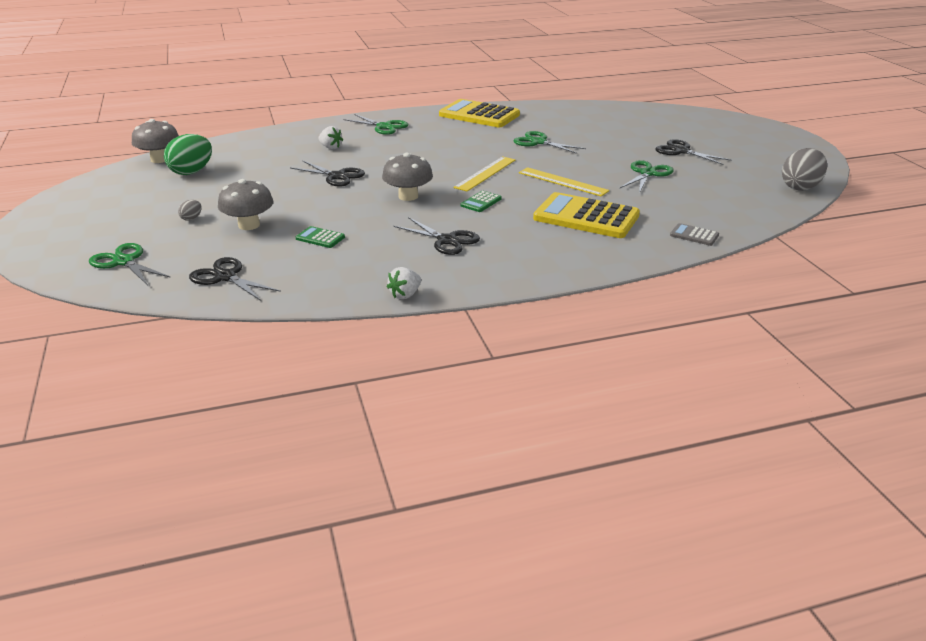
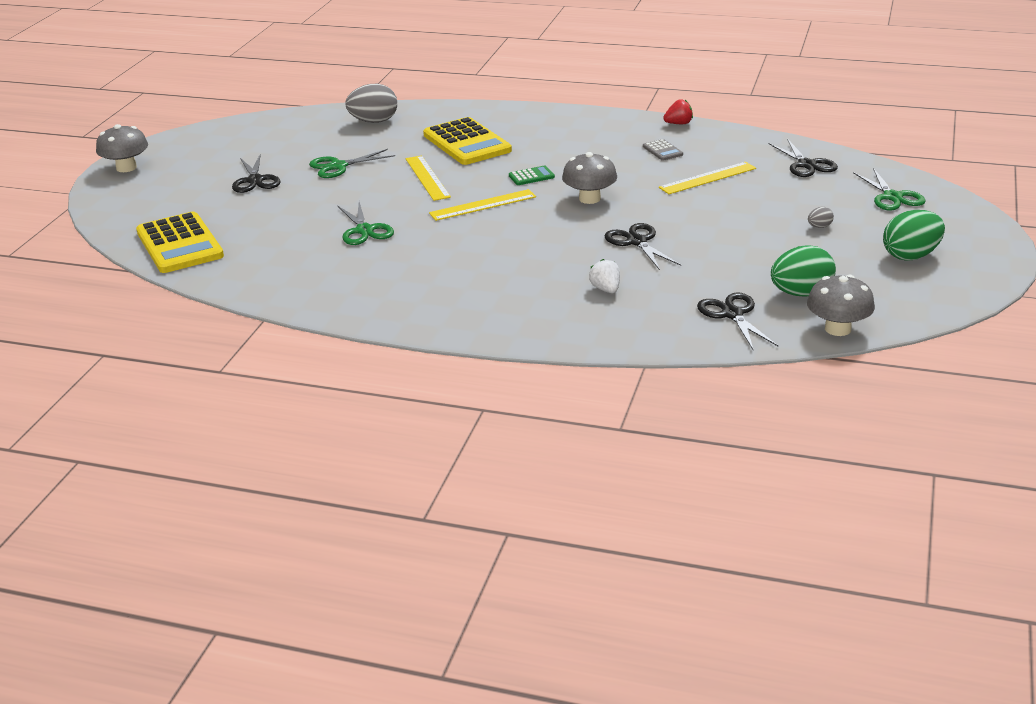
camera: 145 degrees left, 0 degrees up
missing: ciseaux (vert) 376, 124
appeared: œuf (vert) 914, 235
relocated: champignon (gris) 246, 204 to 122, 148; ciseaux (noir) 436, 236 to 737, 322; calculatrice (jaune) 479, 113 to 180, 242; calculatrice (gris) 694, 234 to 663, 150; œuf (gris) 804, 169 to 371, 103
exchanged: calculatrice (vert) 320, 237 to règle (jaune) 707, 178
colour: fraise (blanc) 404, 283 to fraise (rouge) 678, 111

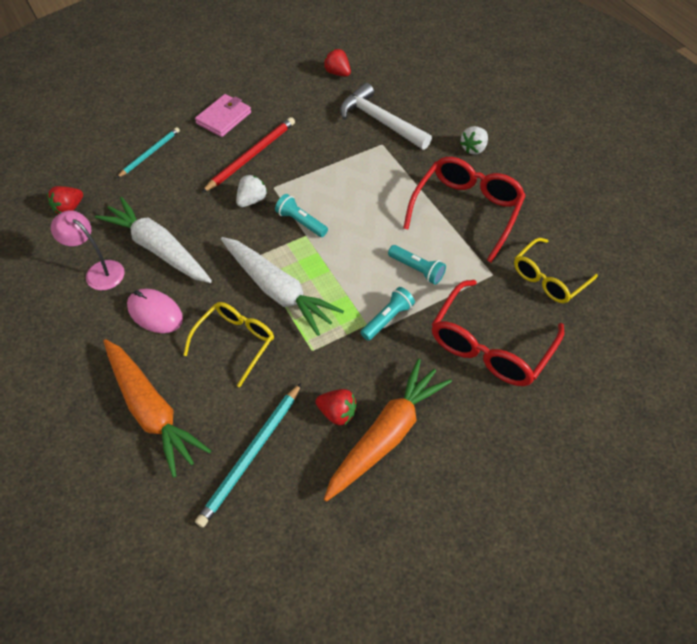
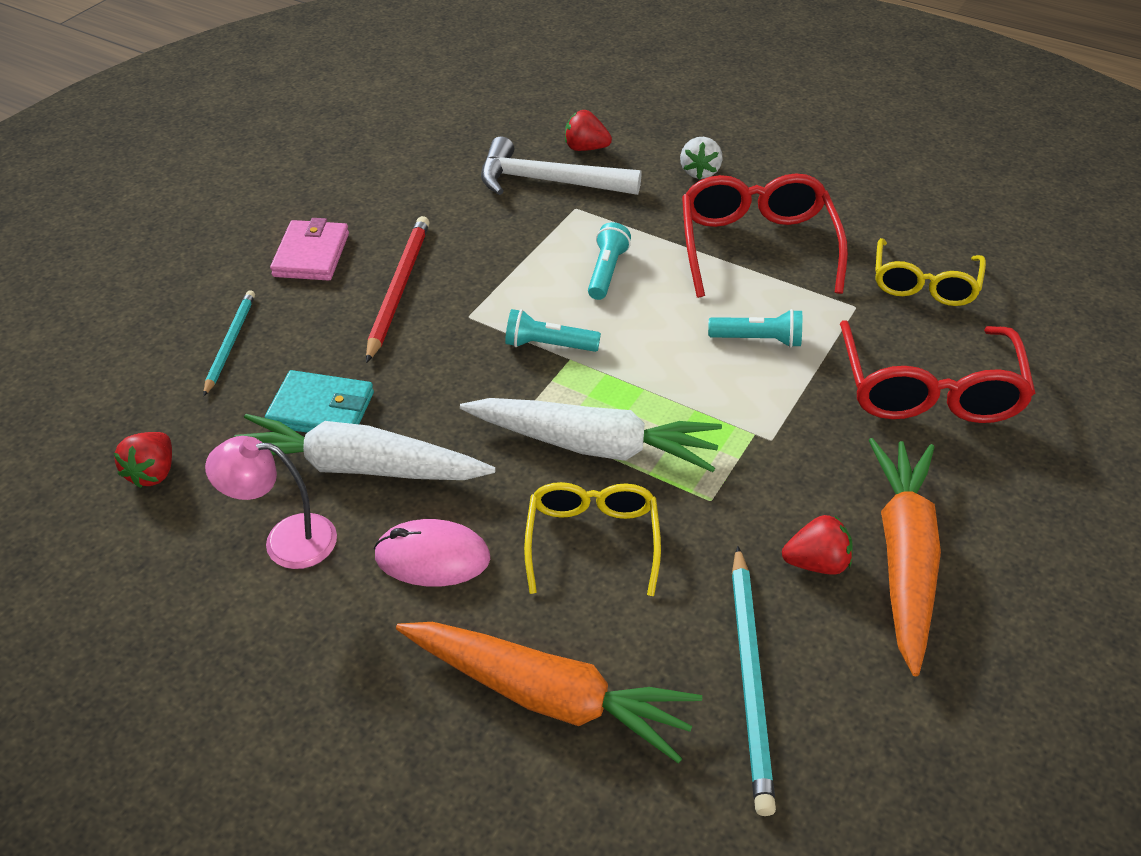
camera: 30 degrees left, 10 degrees down
missing: fraise (blanc) 251, 191
appeared: portefeuille (turquoise) 319, 401
relocated: fraise (rouge) 337, 63 to 588, 130; lampe de poche (turquoise) 387, 314 to 609, 261

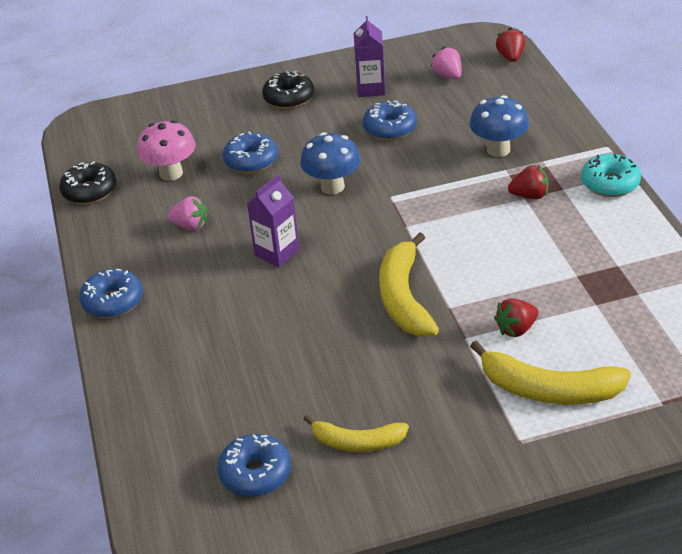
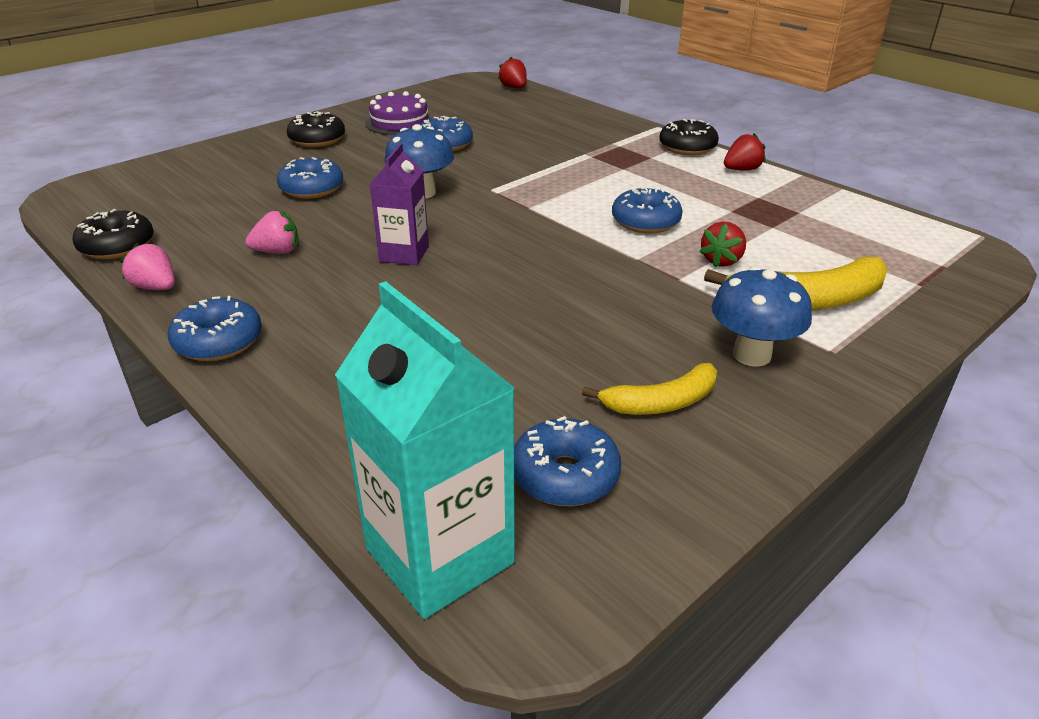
camera: 30 degrees left, 5 degrees down
missing: champignon (rose) 166, 150; banane (jaune) 409, 285
appeared: brique de lait (turquoise) 425, 450; beignet (bleu) 647, 210
relocated: fraise (rose) 446, 62 to 147, 266; champignon (bleu) 499, 126 to 762, 316; fraise (rouge) 528, 182 to 745, 152
exchanged: brique de lait (violet) 370, 56 to gâteau (violet) 399, 113
colour: beignet (turquoise) 611, 175 to beignet (noir) 689, 137

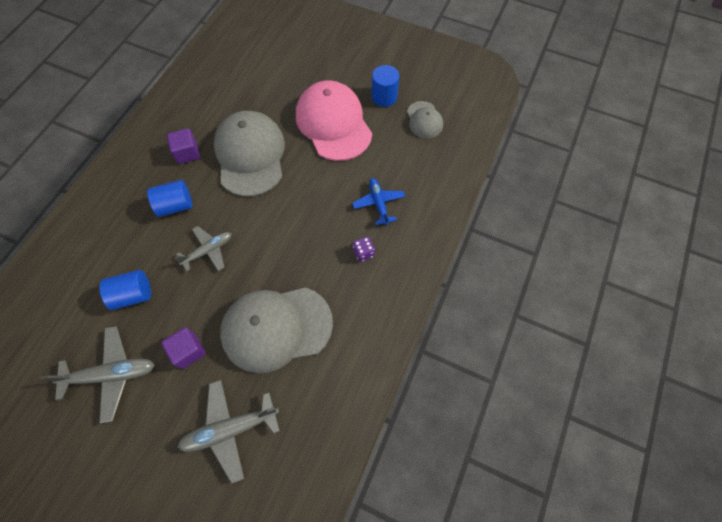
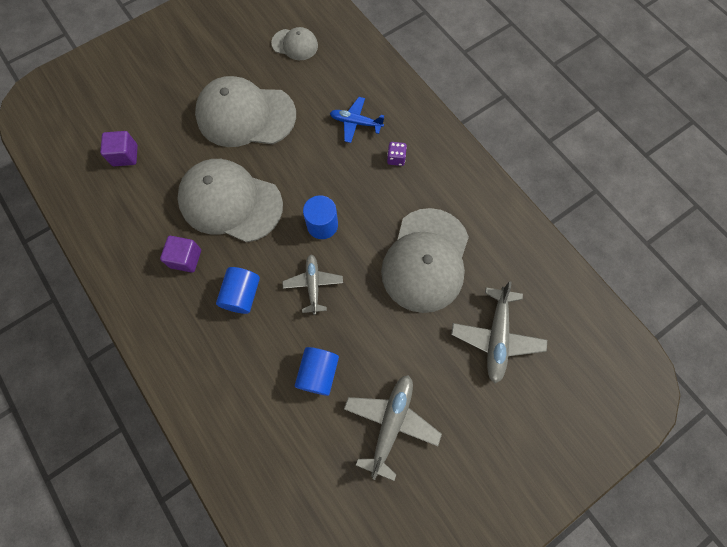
camera: 60 degrees left, 5 degrees up
relocated: cube (violet) 183, 348 to 119, 148; cylindre (bleu) 385, 86 to 320, 217
colour: casquette (rose) 334, 120 to casquette (gris) 245, 111

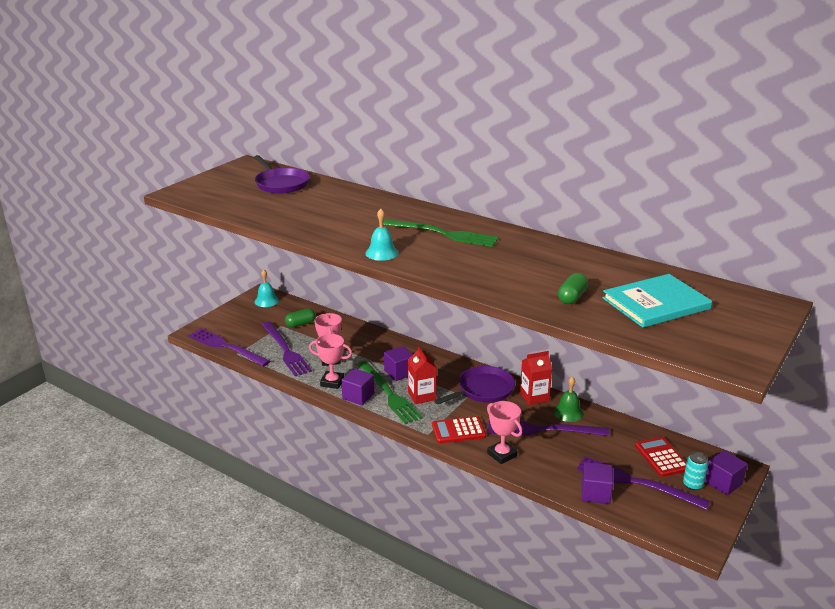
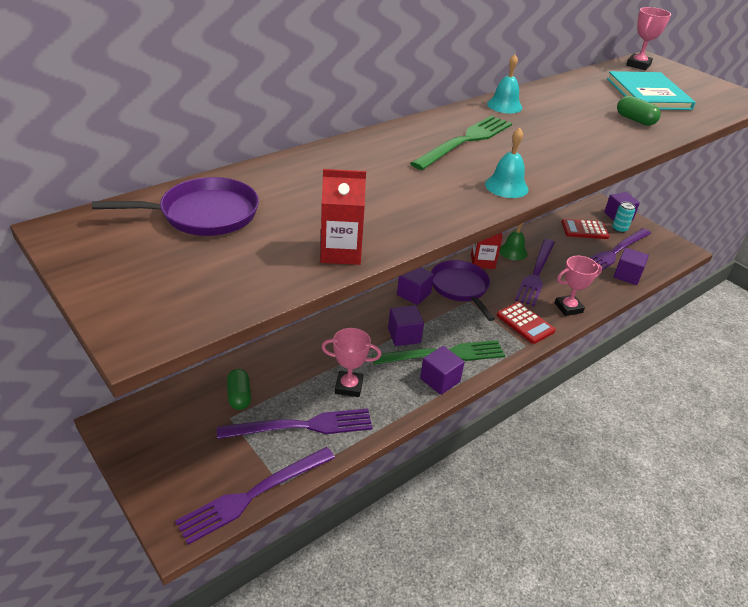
camera: 75 degrees left, 10 degrees up
appeared: cube (violet) 415, 286
relocated: cloche (turquoise) 267, 288 to 504, 83; trophée (rose) 330, 361 to 648, 38; brique de lait (rouge) 422, 375 to 343, 217
spun: calculatrice (rouge) 459, 429 = 526, 323 45 degrees counterclockwise

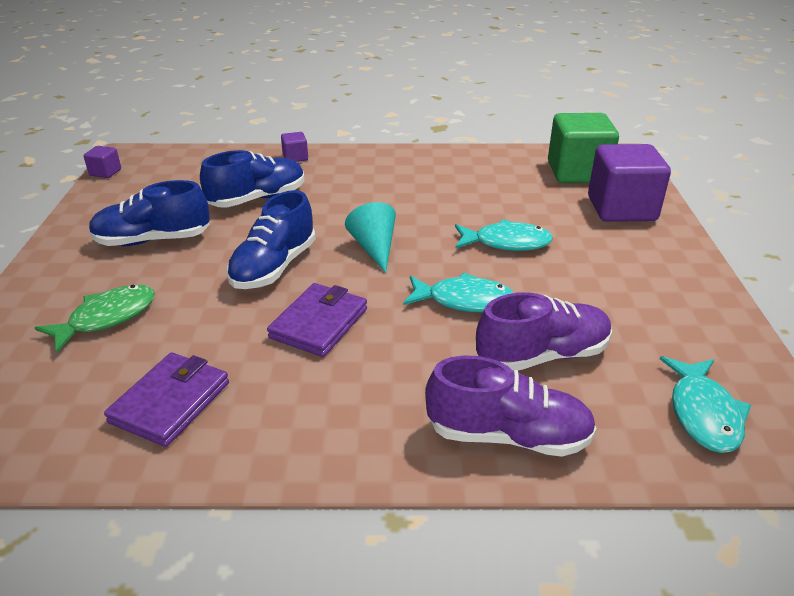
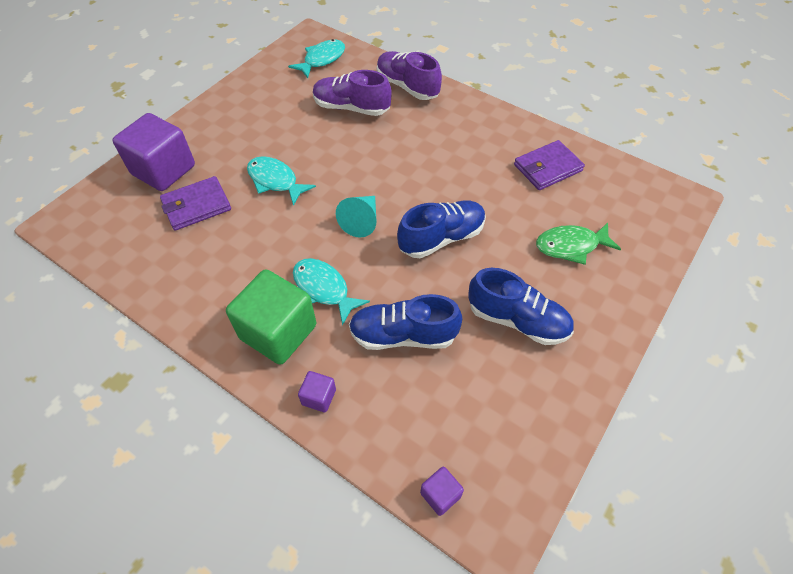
camera: 145 degrees left, 20 degrees up
relocated: cube (violet) 102, 162 to 442, 491; portefeuille (violet) 317, 320 to 195, 203; poisson (turquoise) 458, 292 to 331, 292; cube (vert) 583, 148 to 271, 317

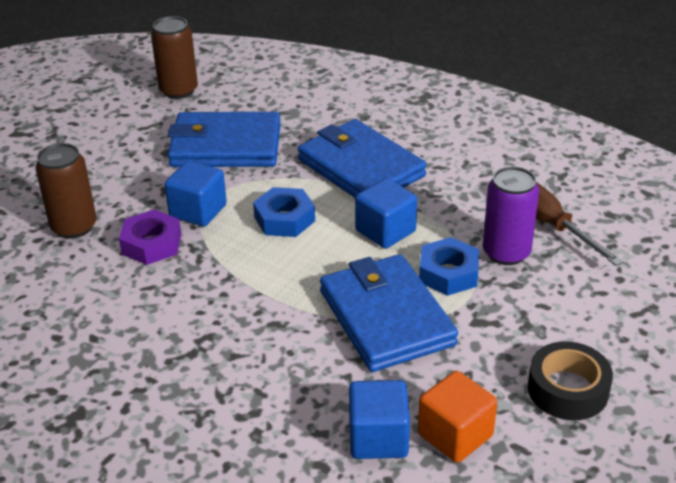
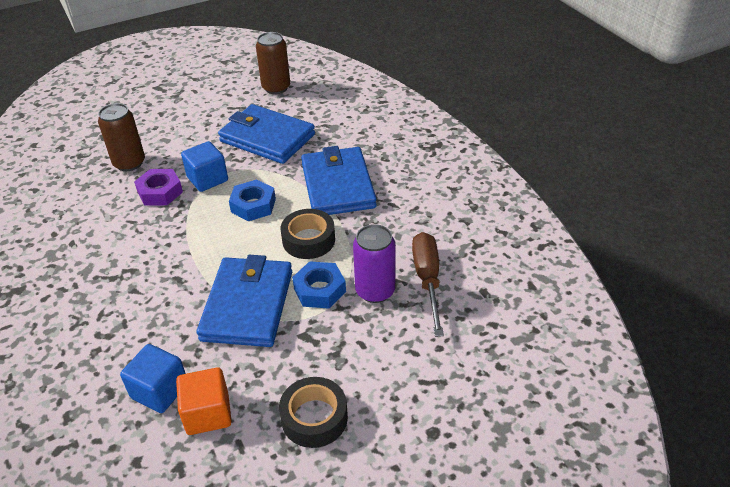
camera: 30 degrees right, 5 degrees up
exchanged: cube (bleu) 386, 213 to ruban adhésif (noir) 308, 234

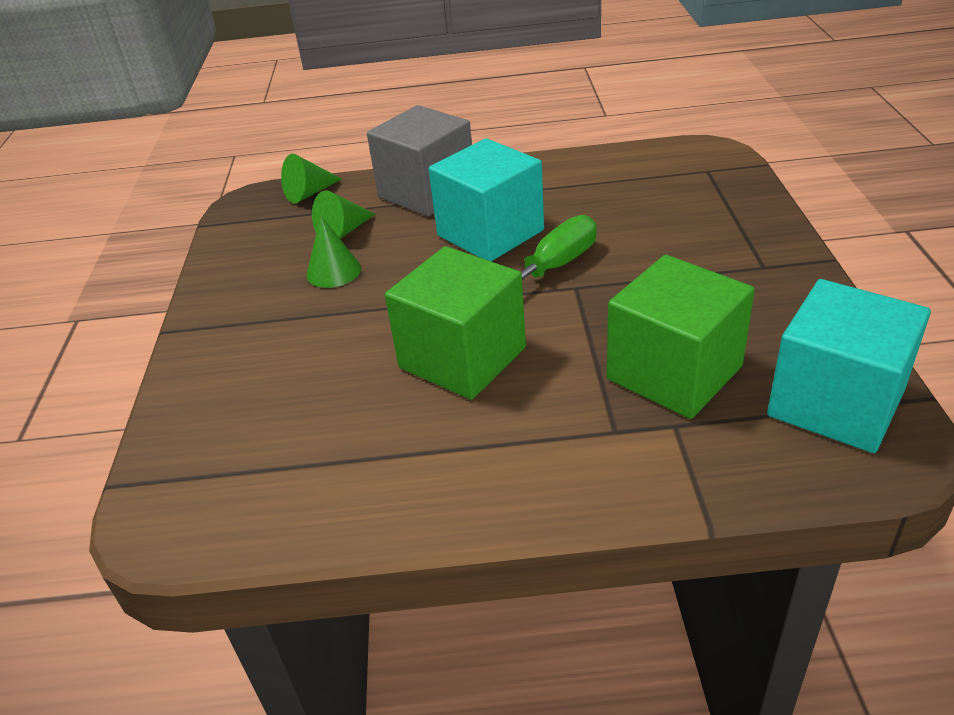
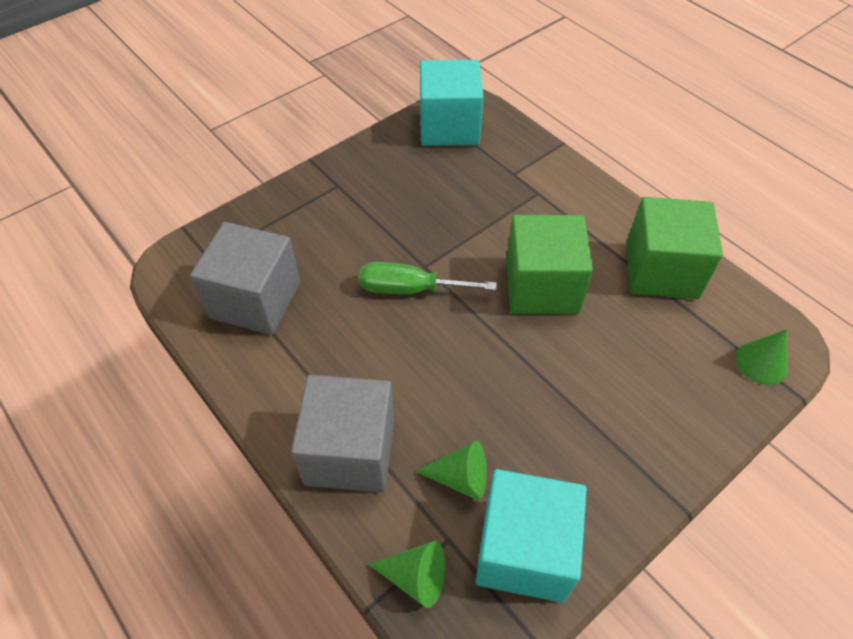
camera: 130 degrees left, 15 degrees up
appeared: cube (gris) 245, 278
relocated: cône (vert) 334, 251 to 762, 357; cube (turquoise) 486, 199 to 531, 536; cube (vert) 681, 337 to 674, 248

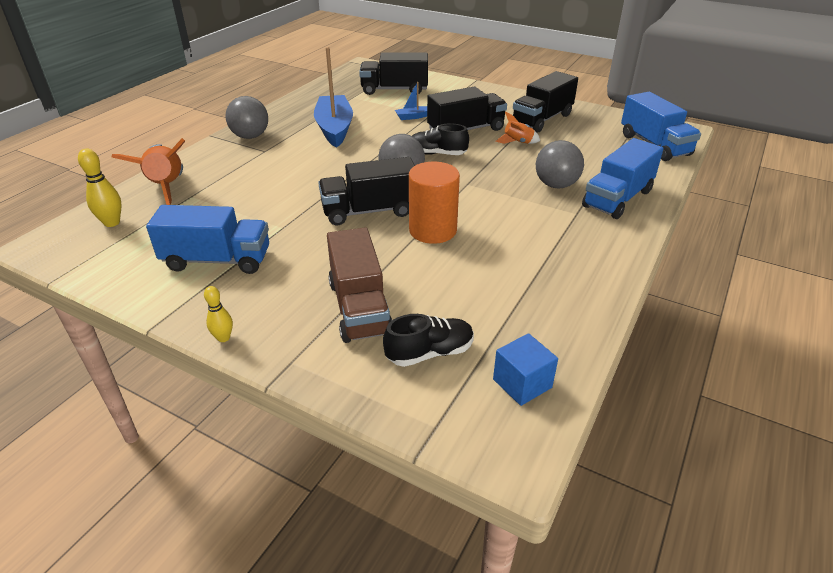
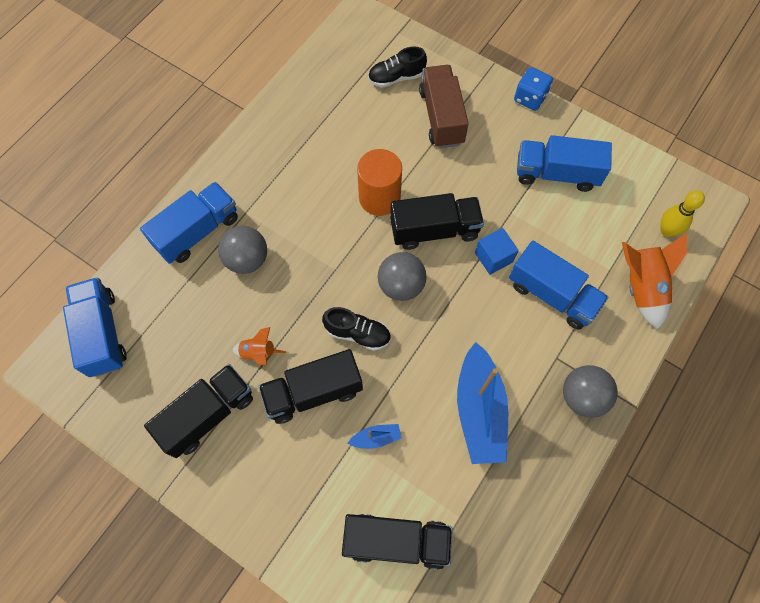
camera: 175 degrees left, 30 degrees up
appeared: camion (bleu) 559, 285
relocated: cube (bleu) 525, 369 to 497, 251
exchanged: quille (jaune) 218, 314 to dé (bleu) 533, 89

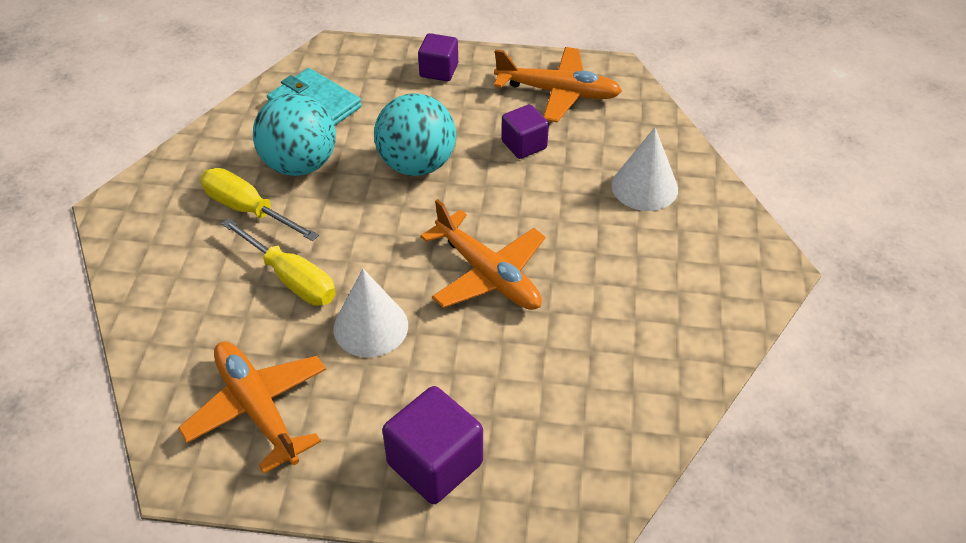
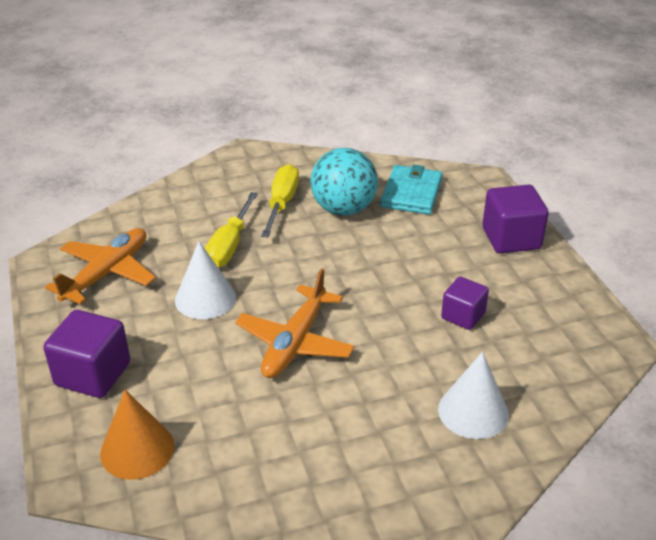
camera: 65 degrees right, 10 degrees down
missing: balle (turquoise) 415, 134; avion (orange) 558, 84
appeared: cône (orange) 137, 435
size: cube (violet) 438, 57 = 515, 219 x1.57

